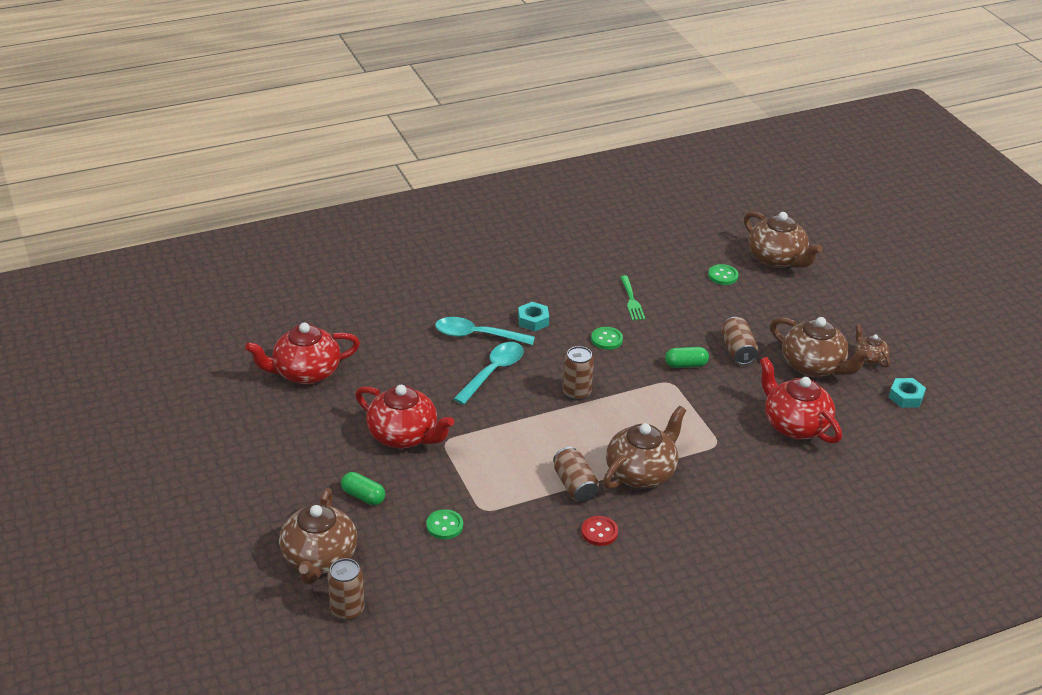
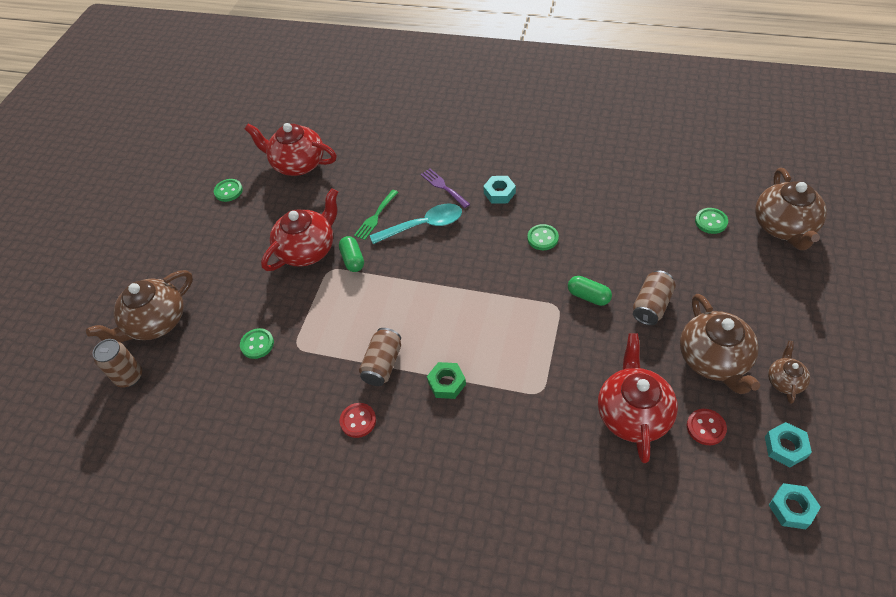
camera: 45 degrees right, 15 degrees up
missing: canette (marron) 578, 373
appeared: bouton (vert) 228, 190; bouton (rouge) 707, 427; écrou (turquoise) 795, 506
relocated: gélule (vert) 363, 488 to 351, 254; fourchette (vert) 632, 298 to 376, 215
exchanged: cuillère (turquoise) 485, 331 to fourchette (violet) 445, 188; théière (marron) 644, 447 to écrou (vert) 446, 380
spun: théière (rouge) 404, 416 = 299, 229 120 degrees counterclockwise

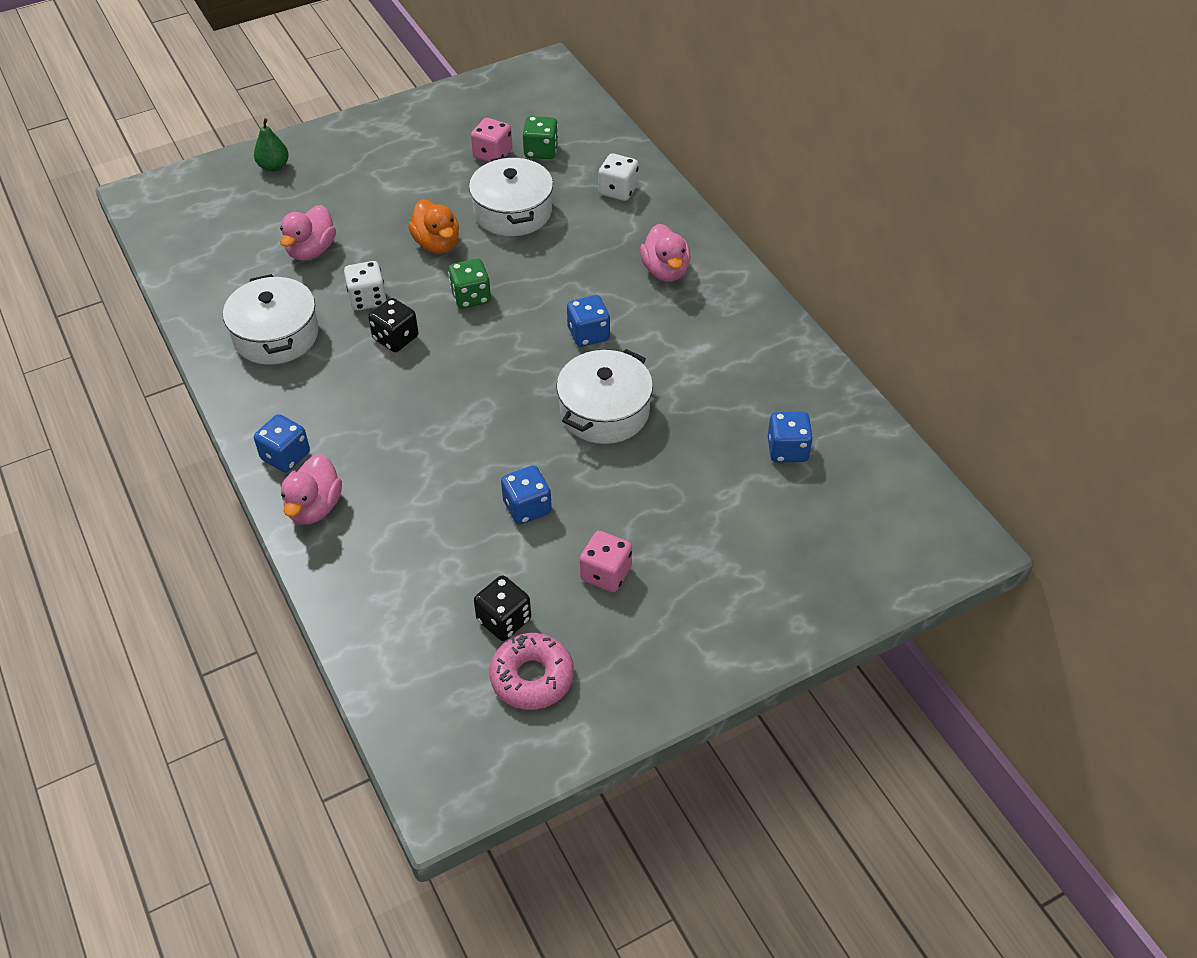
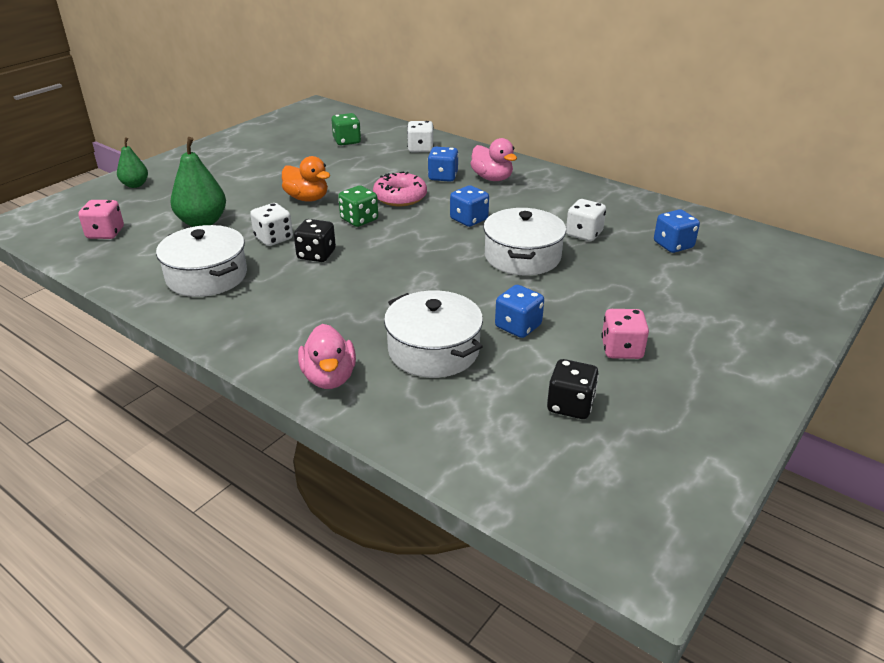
camera: 25 degrees left, 15 degrees down
appeared: dé (blanc) 586, 220
relocated: dé (bleu) 282, 443 to 443, 164; marmite (blanc) 511, 196 to 433, 334; dé (rose) 491, 140 to 101, 219; beignet (rose) 531, 671 to 400, 188
exchanged: canard (rose) 308, 233 to poire (vert) 198, 182

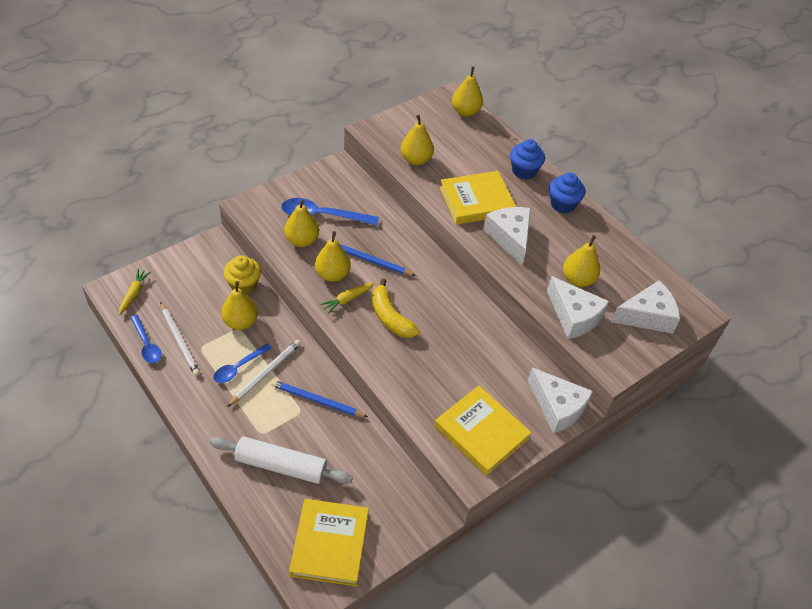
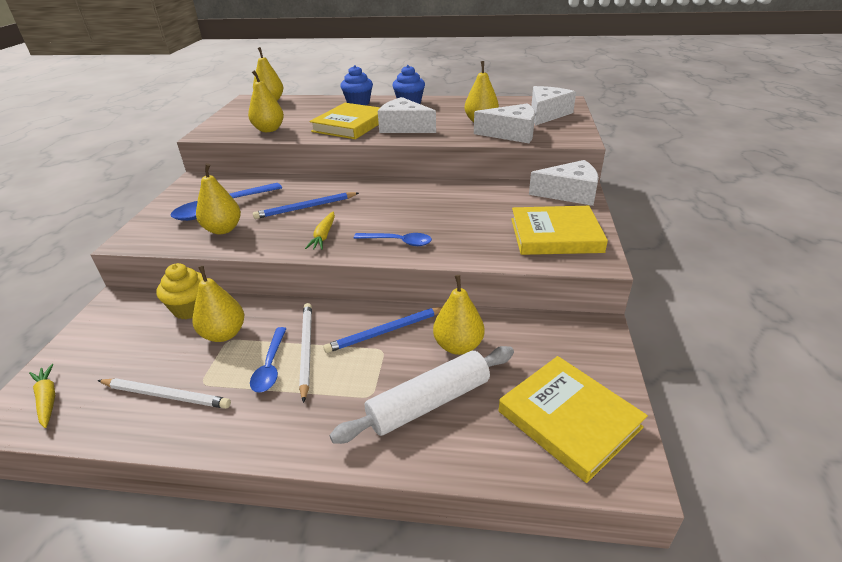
camera: 40 degrees left, 15 degrees down
missing: banane (jaune) 396, 308
relocated: cuillère (bleu) 145, 339 to 393, 239; poire (jaune) 333, 256 to 458, 315

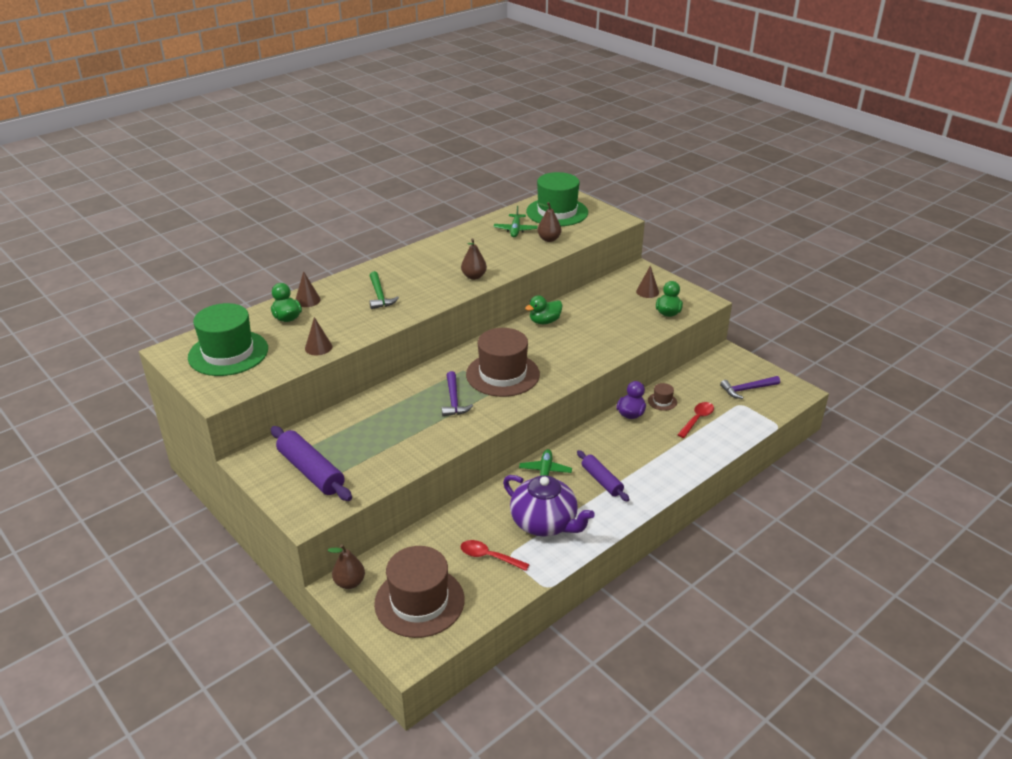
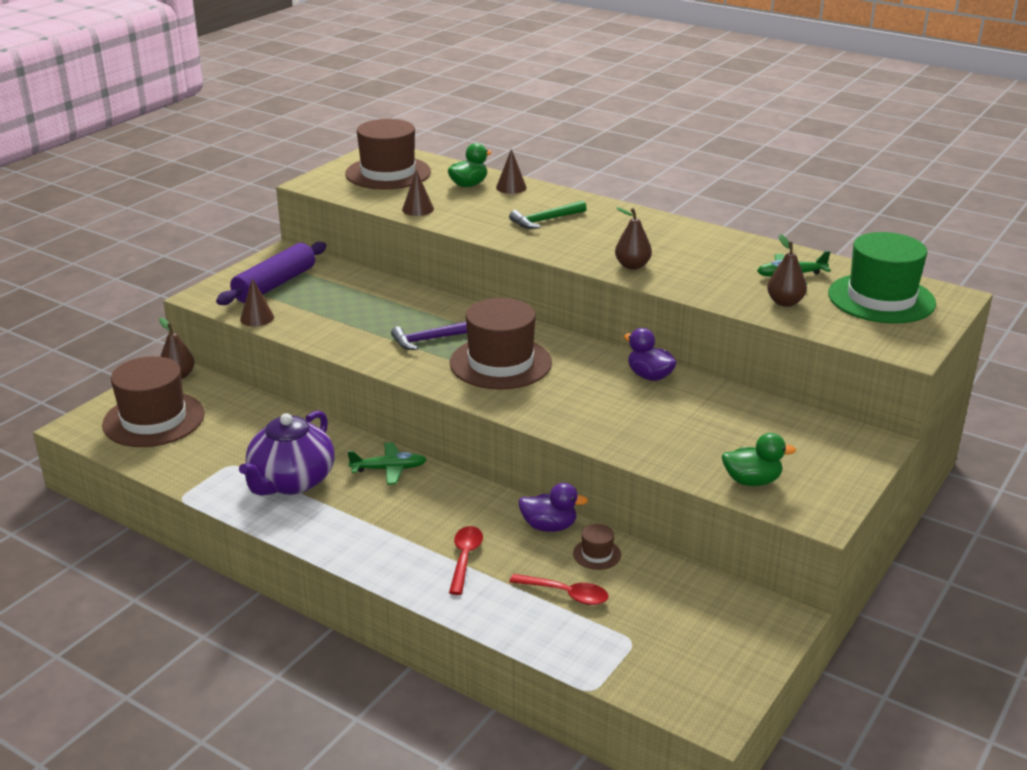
camera: 75 degrees right, 5 degrees down
missing: rouleau à pâtisserie (violet) 603, 476; marteau (violet) 750, 387
relocated: cuillère (rouge) 495, 555 to 466, 560; cône (marron) 647, 281 to 257, 302
colour: chapeau (vert) 228, 339 to chapeau (marron) 388, 154; canard (vert) 544, 309 to canard (violet) 650, 354

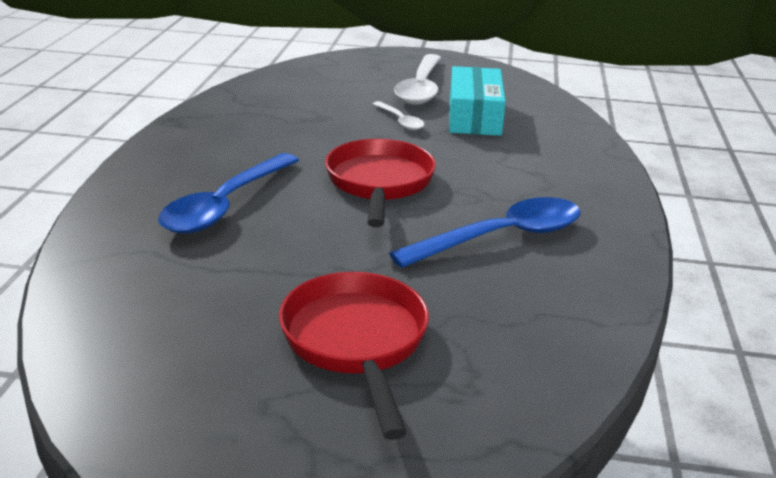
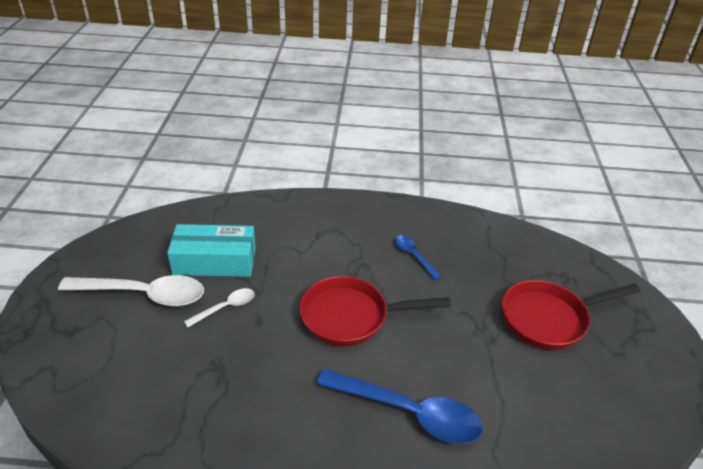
camera: 95 degrees left, 10 degrees up
size: cuillère (bleu) 485, 232 = 418, 257 x0.50

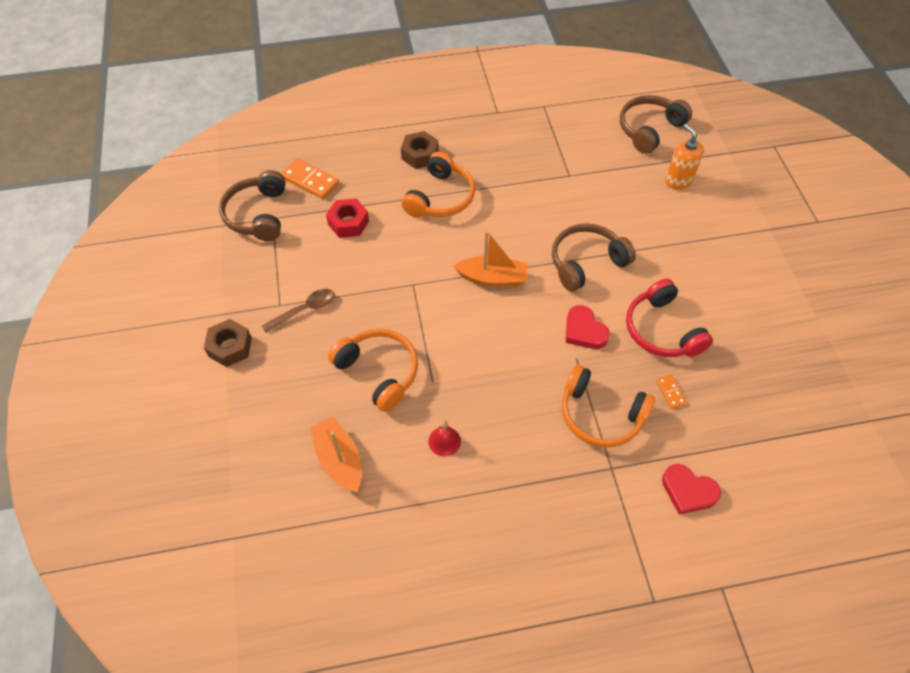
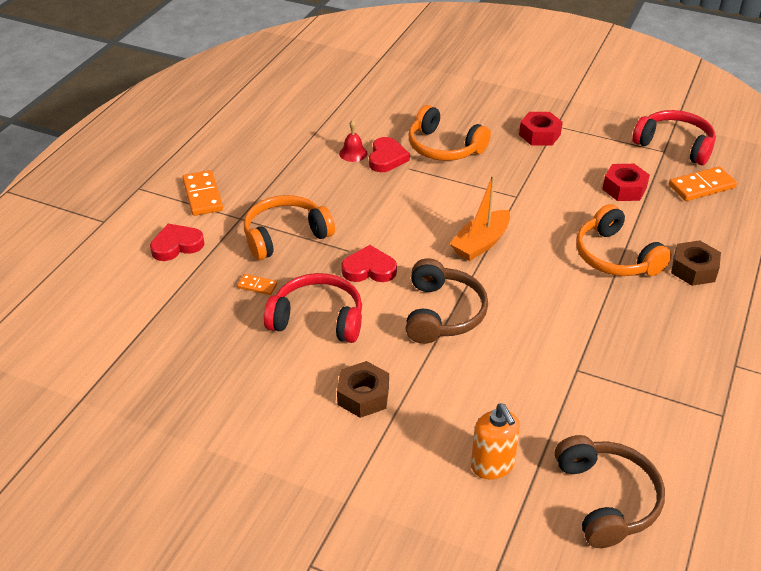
camera: 125 degrees right, 15 degrees down
missing: bateau (orange) 335, 454
appeared: domino (orange) 202, 193; cœur (rouge) 389, 154
relocated: écrou (marron) 228, 343 to 363, 389
exchanged: cuillère (marron) 298, 311 to écrou (rouge) 541, 129
colour: casque audio (marron) 252, 205 to casque audio (rouge) 674, 137
spun: casque audio (orange) 373, 370 = 449, 133 45 degrees clockwise; distributeur de savon (orange) 684, 156 = 495, 442 60 degrees clockwise

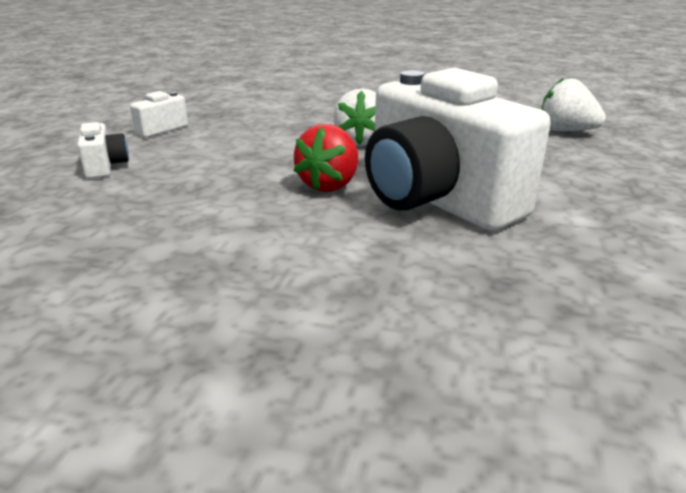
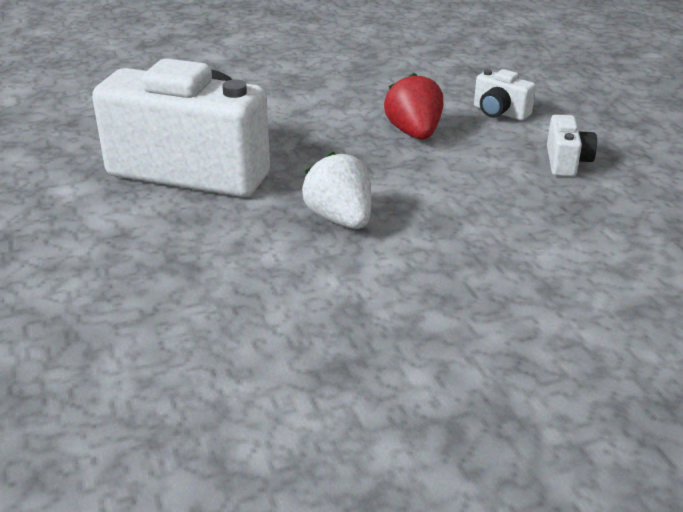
camera: 145 degrees right, 5 degrees up
missing: fraise (blanc) 573, 104
relocated: fraise (rouge) 325, 158 to 413, 106

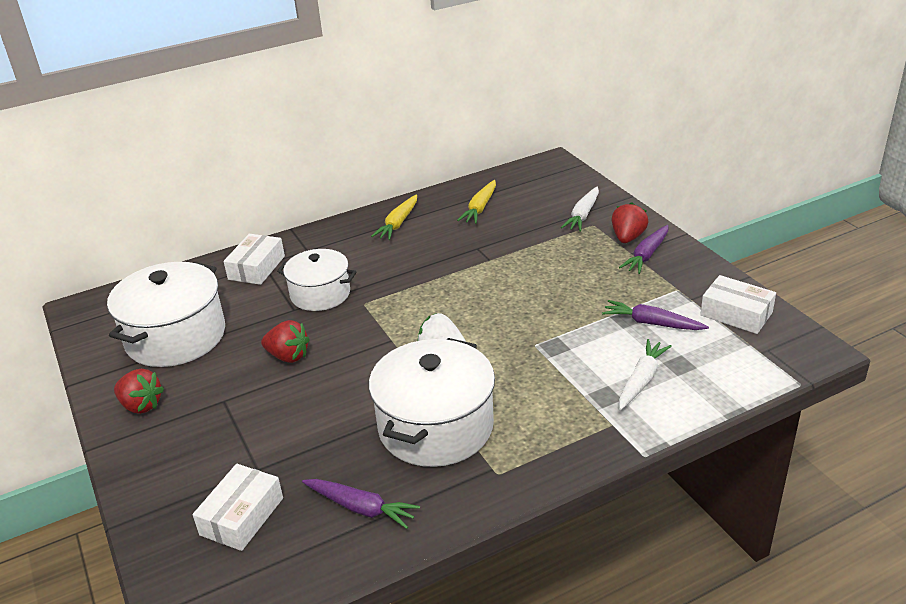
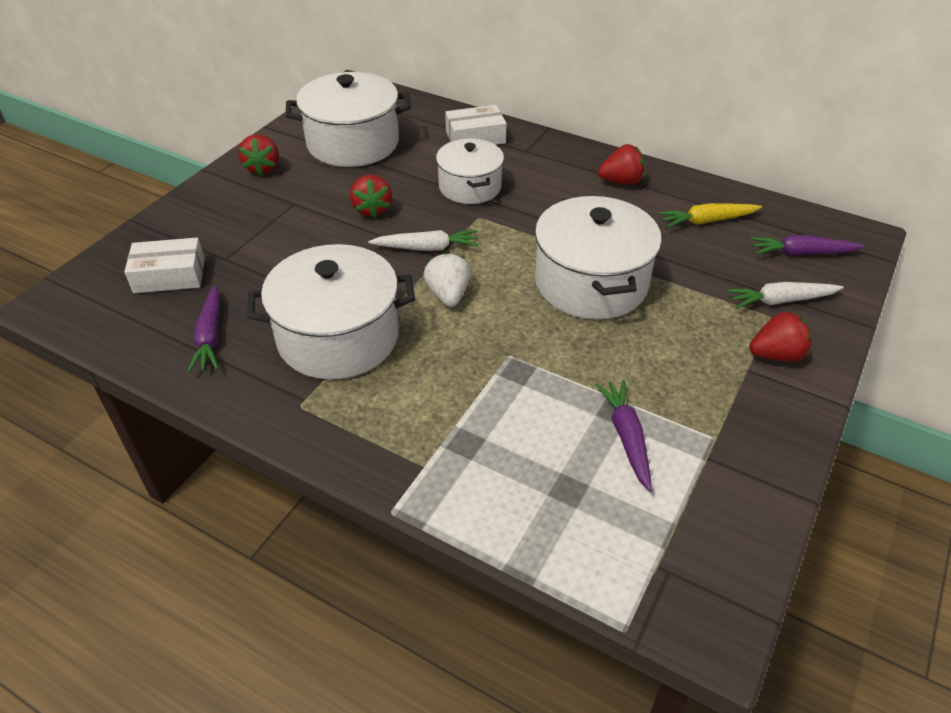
camera: 55 degrees right, 10 degrees up
missing: boîte (blanc) 738, 304
appeared: marmite (blanc) 598, 258
relocated: carotte (violet) 643, 249 to 807, 245; carotte (blanc) 645, 374 to 423, 240
exchanged: carotte (jaune) 394, 217 to fraise (rouge) 621, 164

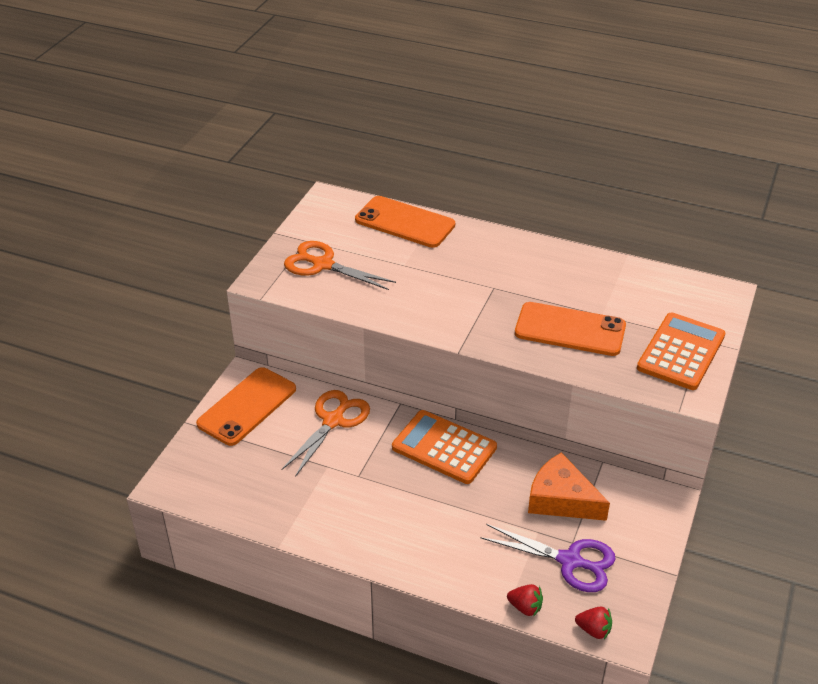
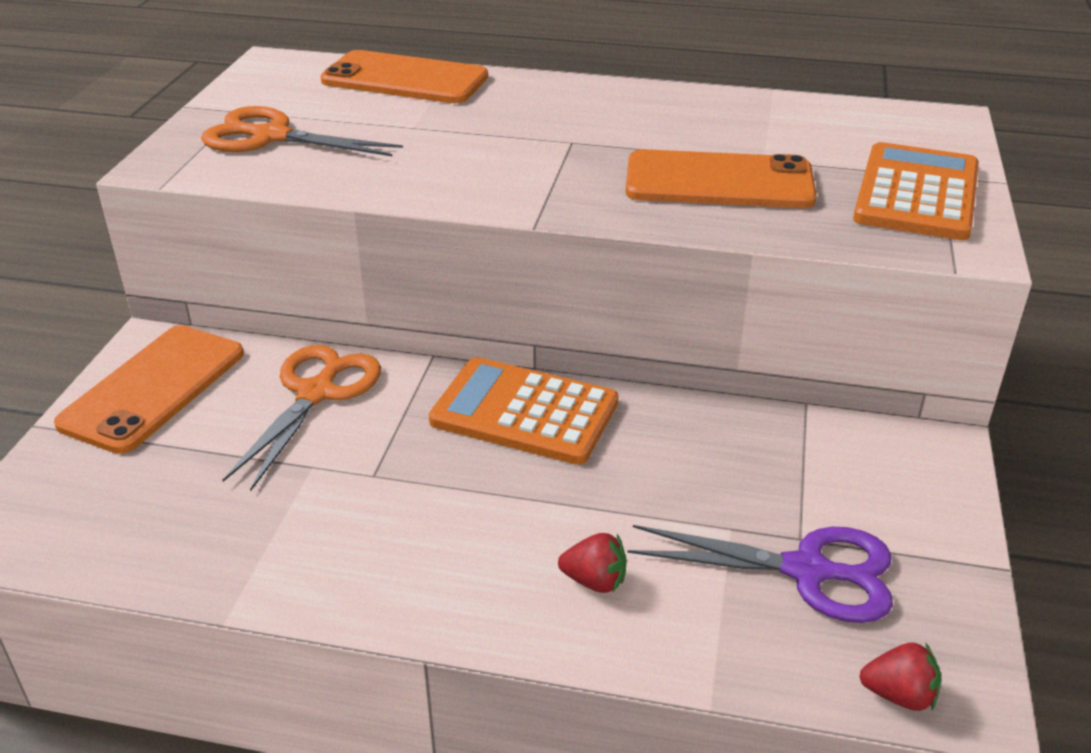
camera: 10 degrees left, 5 degrees down
missing: fromage (orange) 569, 486
relocated: fraise (rouge) 525, 600 to 592, 563

